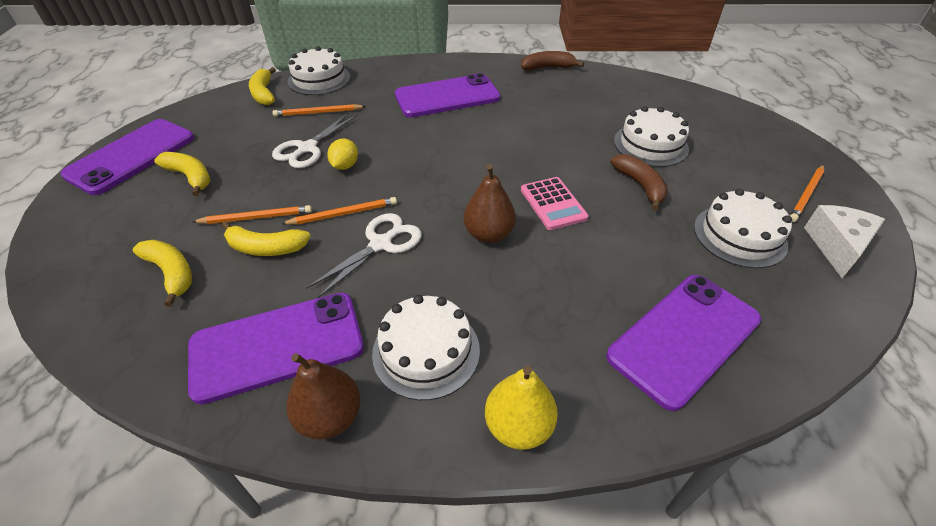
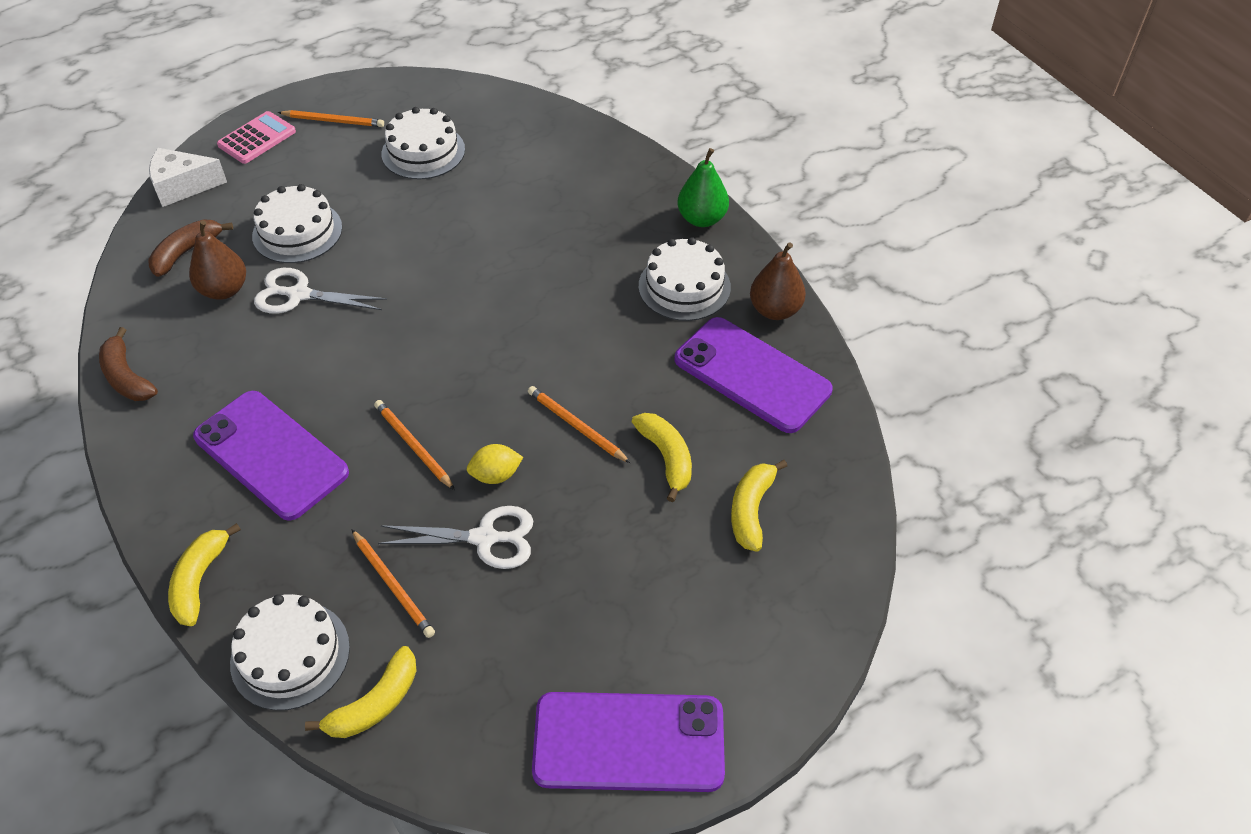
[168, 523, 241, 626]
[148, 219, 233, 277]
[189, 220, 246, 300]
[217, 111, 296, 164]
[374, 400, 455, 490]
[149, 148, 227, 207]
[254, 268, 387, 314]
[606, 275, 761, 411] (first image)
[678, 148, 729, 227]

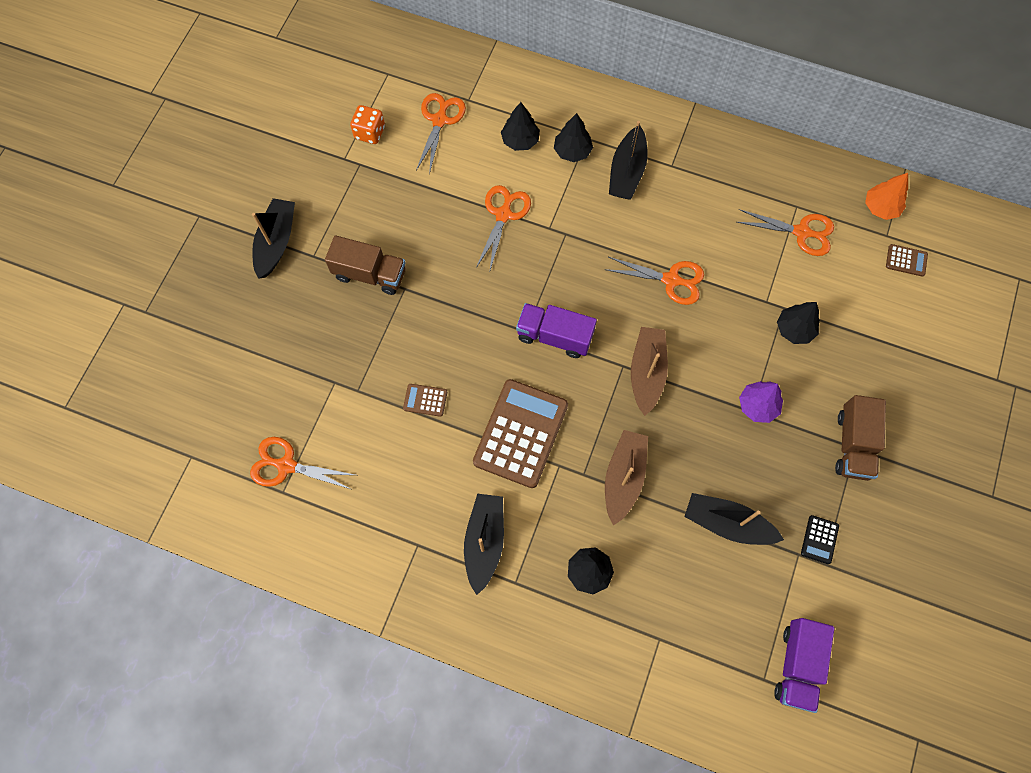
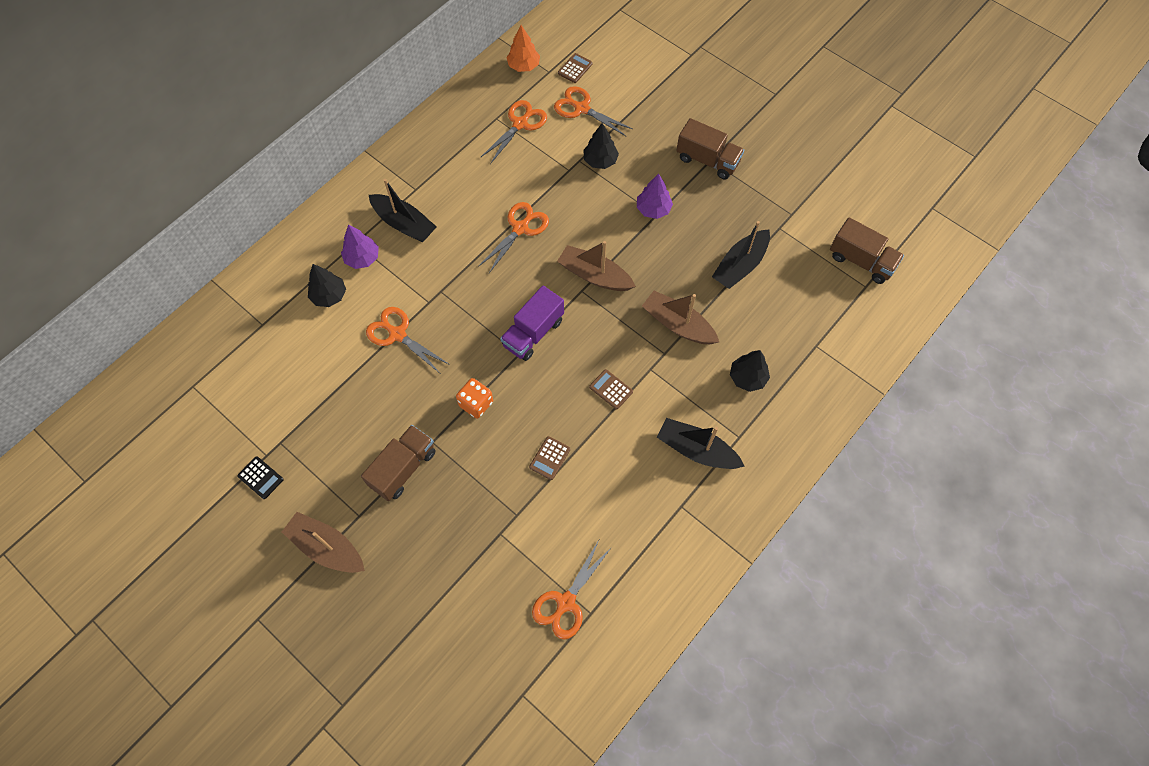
[554, 86, 632, 136]
[456, 378, 493, 419]
[341, 224, 379, 269]
[282, 512, 365, 573]
[589, 369, 633, 409]
[237, 456, 284, 499]
[830, 217, 904, 284]

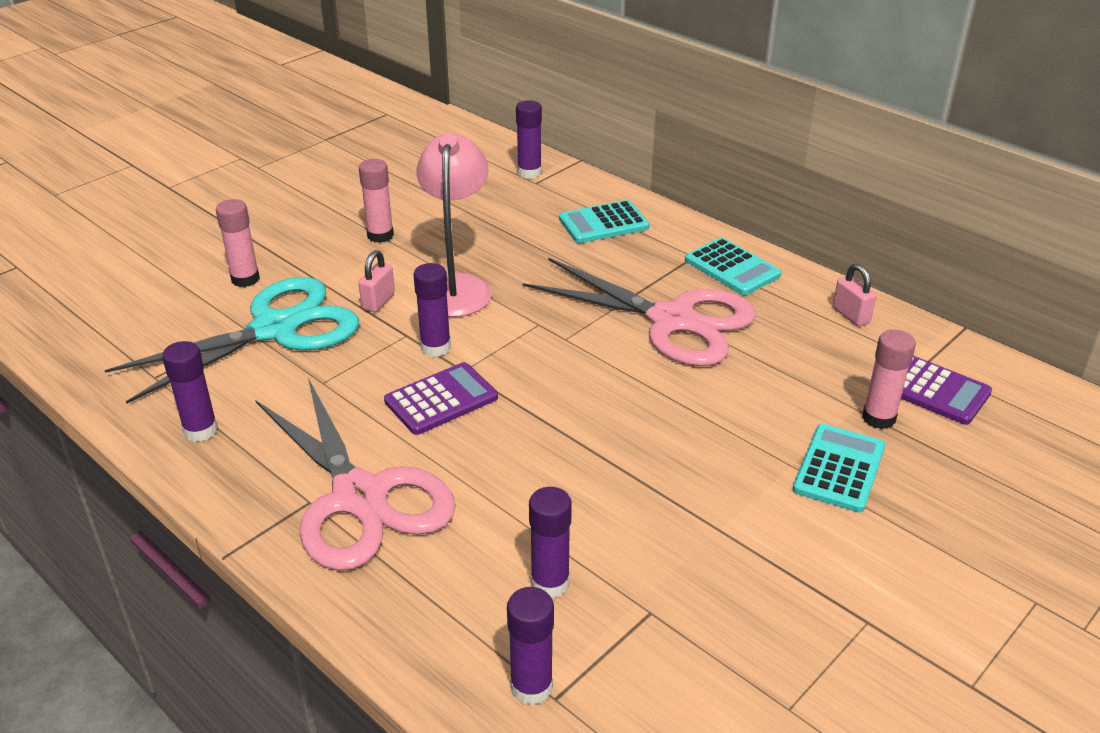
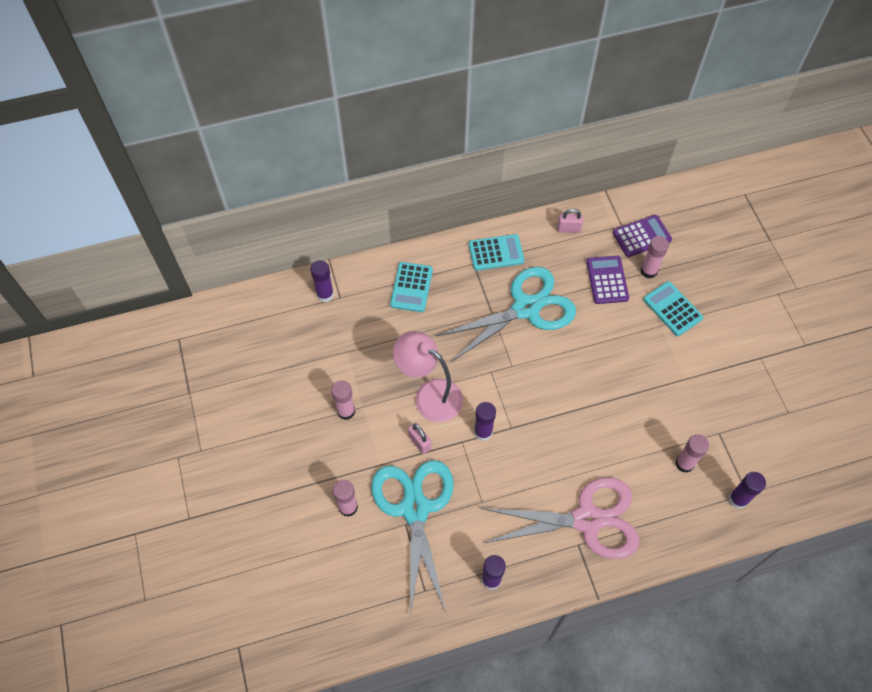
[436, 266, 576, 361]
[586, 256, 629, 304]
[675, 434, 709, 473]

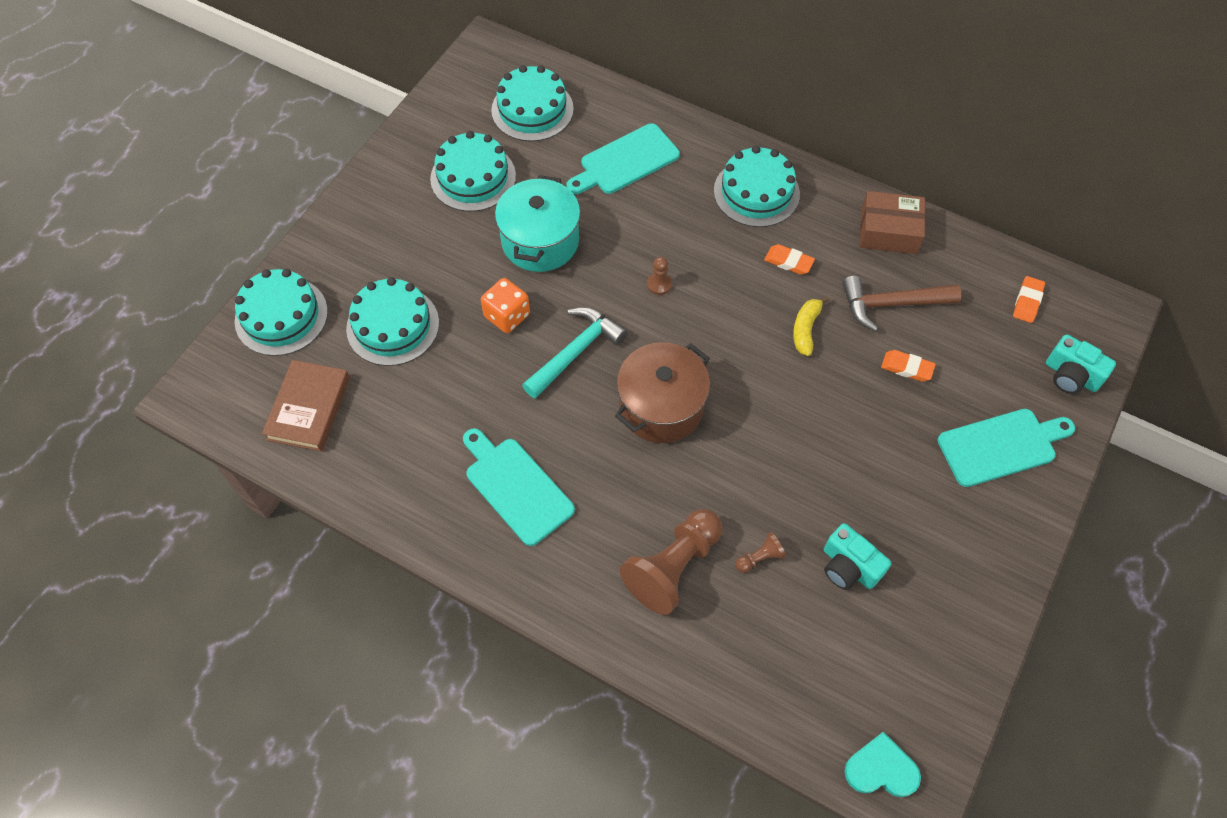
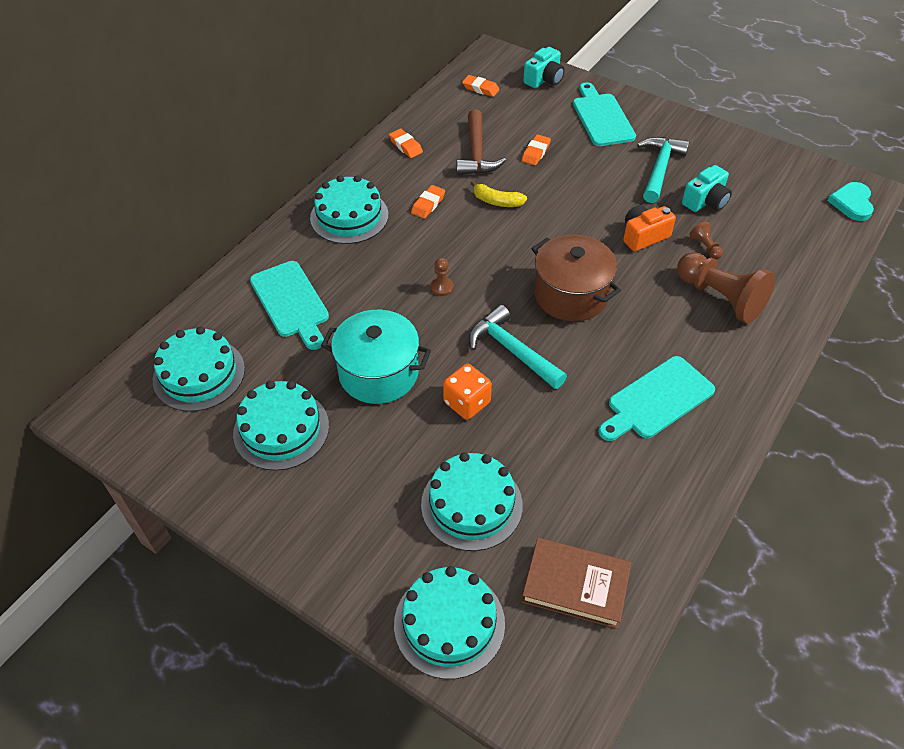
[389, 129, 423, 158]
[637, 137, 690, 203]
[623, 205, 676, 252]

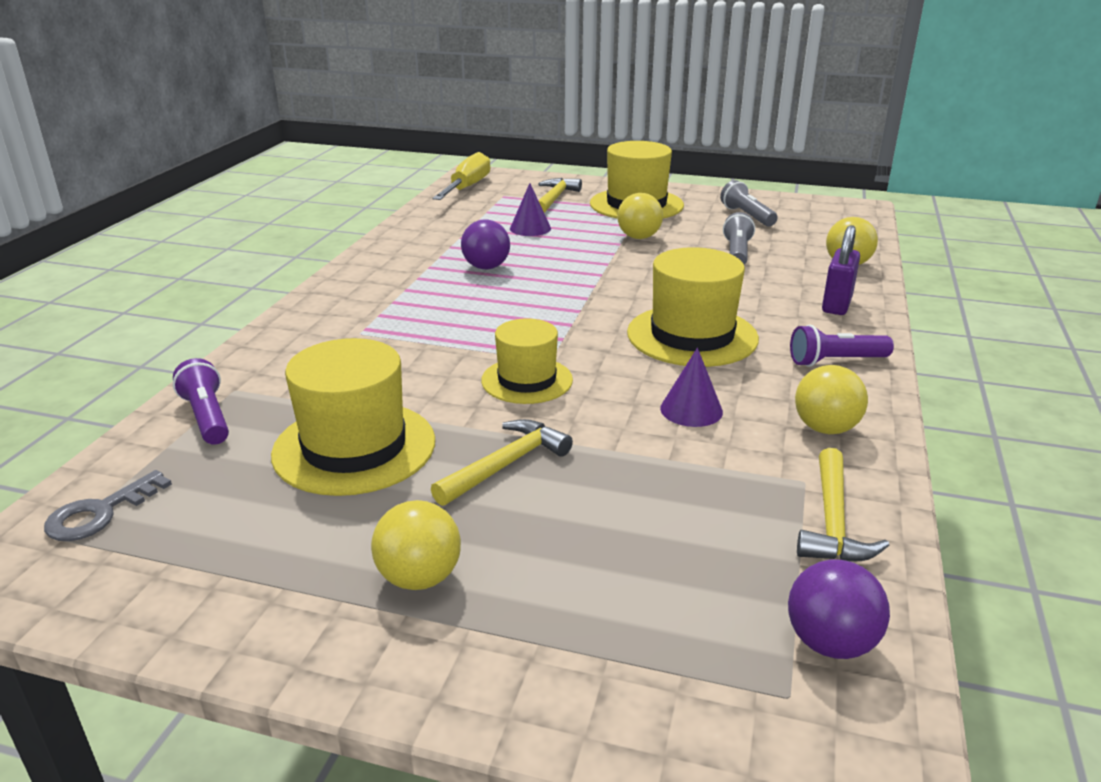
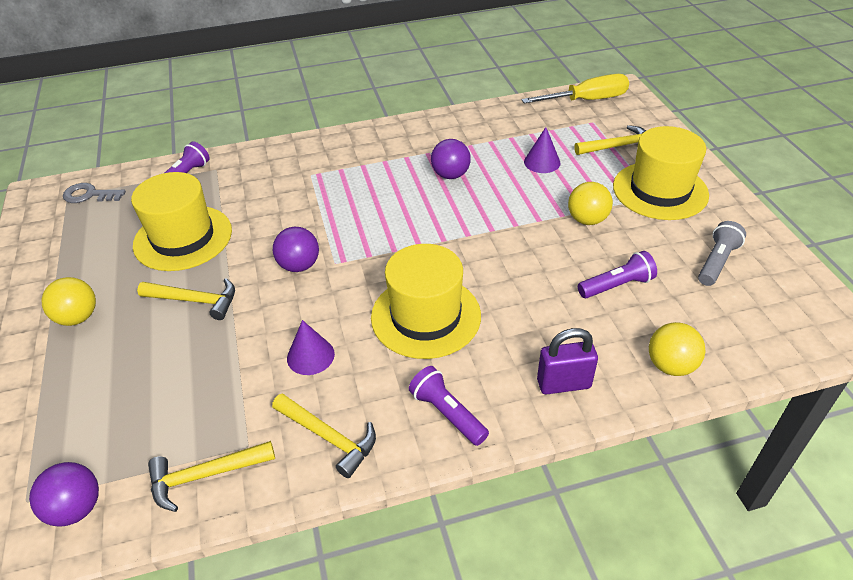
[578, 251, 657, 298]
[273, 227, 319, 272]
[272, 393, 376, 478]

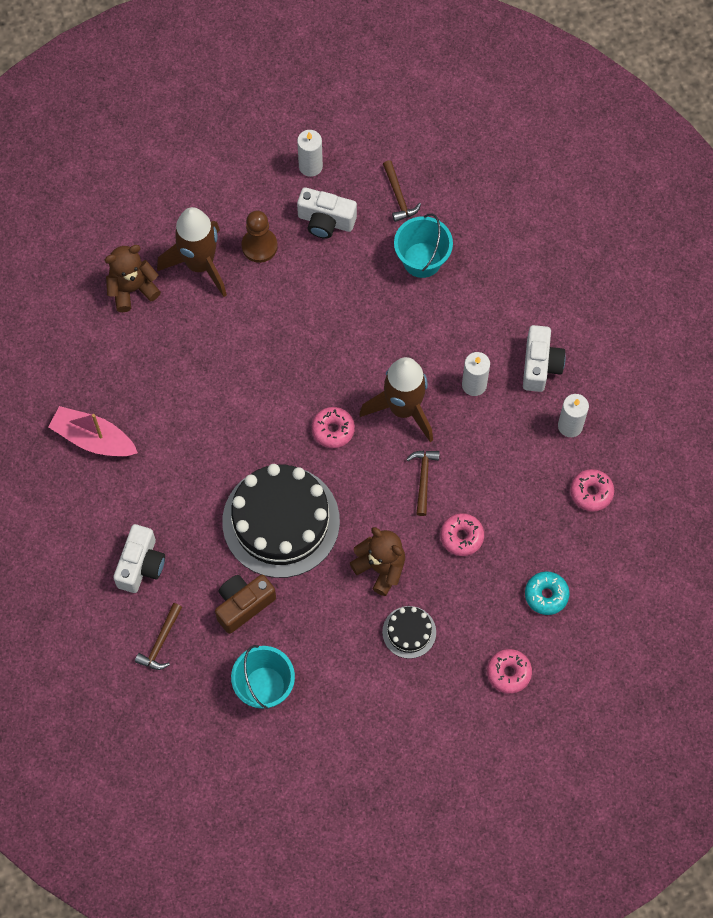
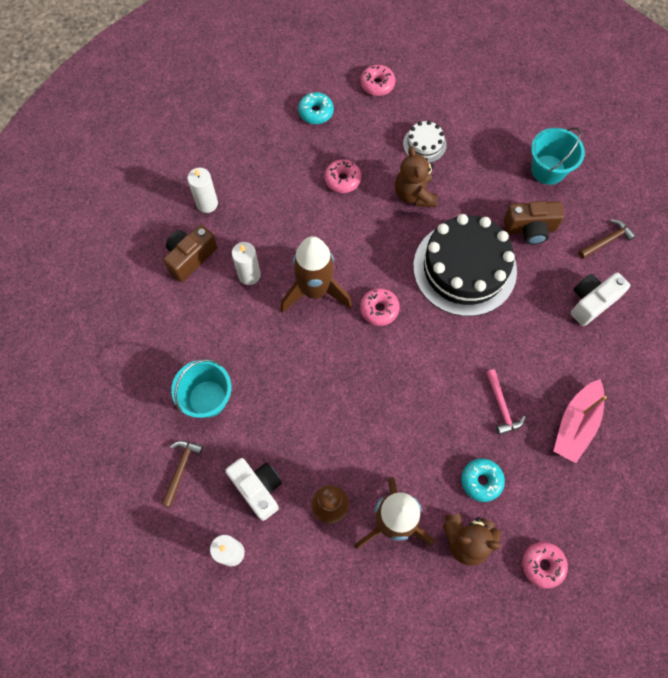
[163, 225, 217, 282]
[553, 379, 607, 463]
[406, 450, 440, 516] (first image)
[522, 542, 568, 589]
[403, 120, 447, 163]
[486, 369, 525, 435]
[461, 458, 505, 502]

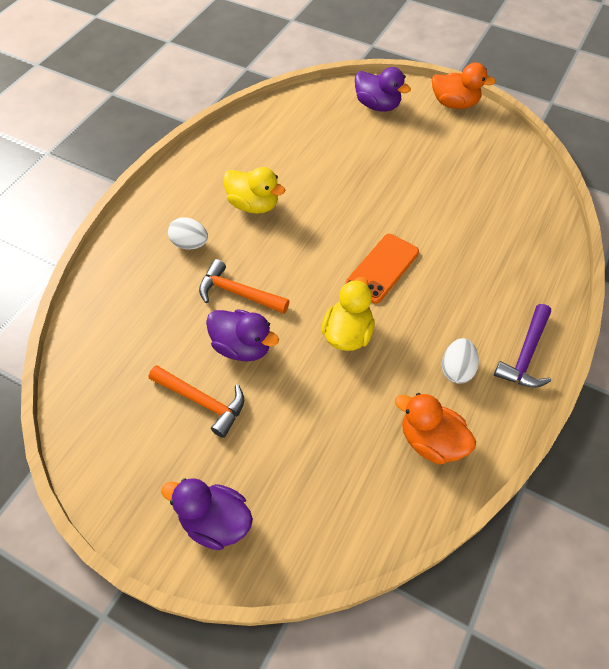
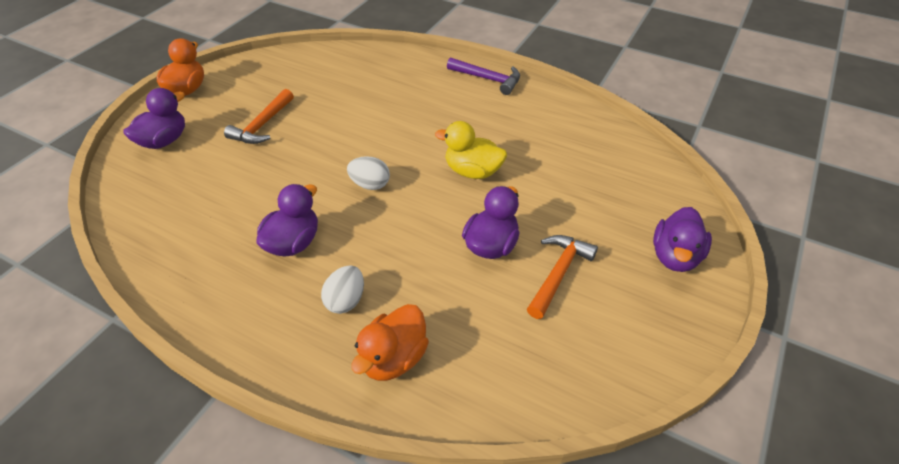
[256, 184, 318, 257]
[346, 234, 419, 303] (first image)
[224, 89, 294, 144]
[347, 156, 390, 190]
[351, 304, 429, 381]

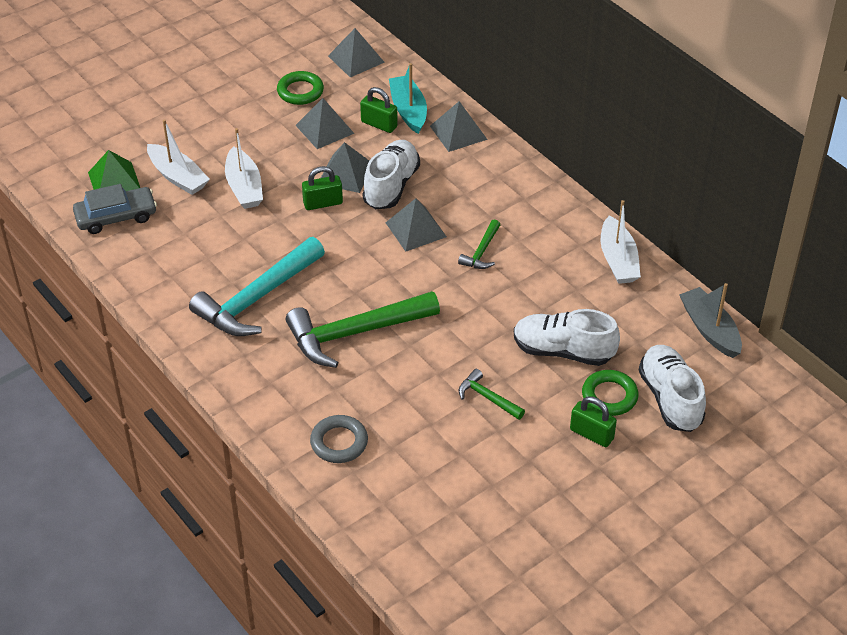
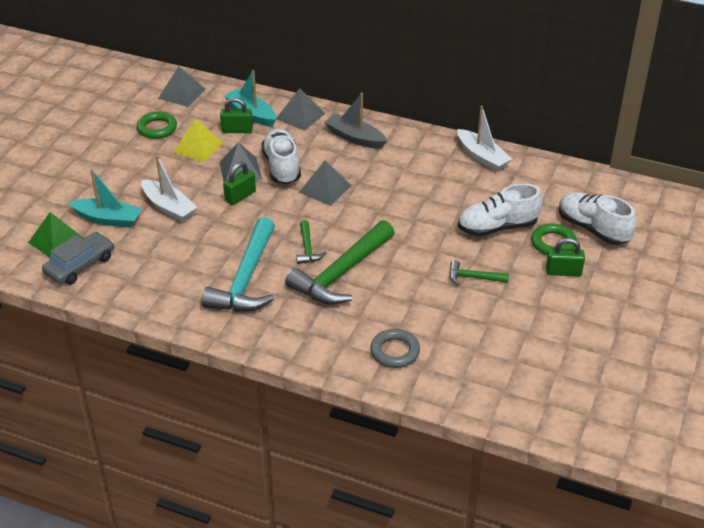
[173, 119, 224, 162]
[69, 169, 142, 228]
[296, 220, 326, 264]
[325, 93, 387, 149]

